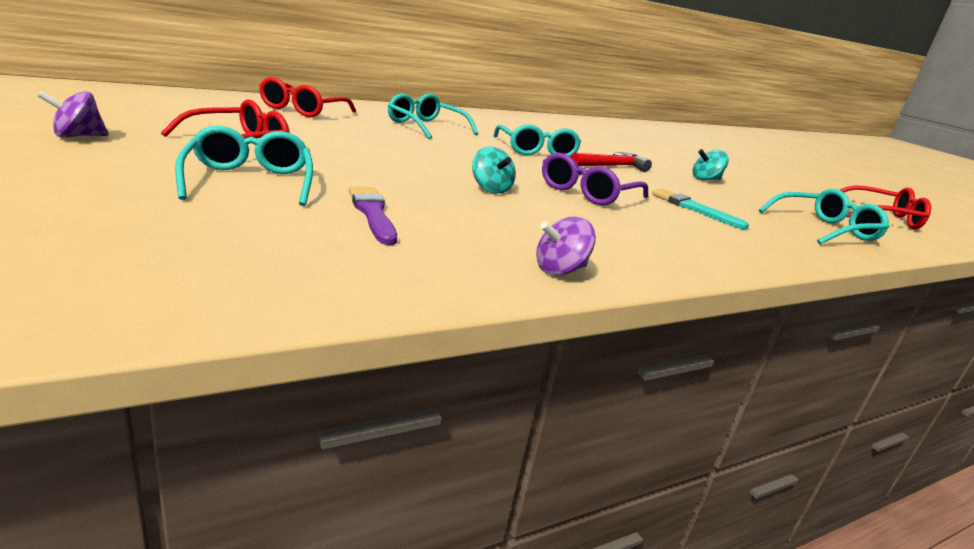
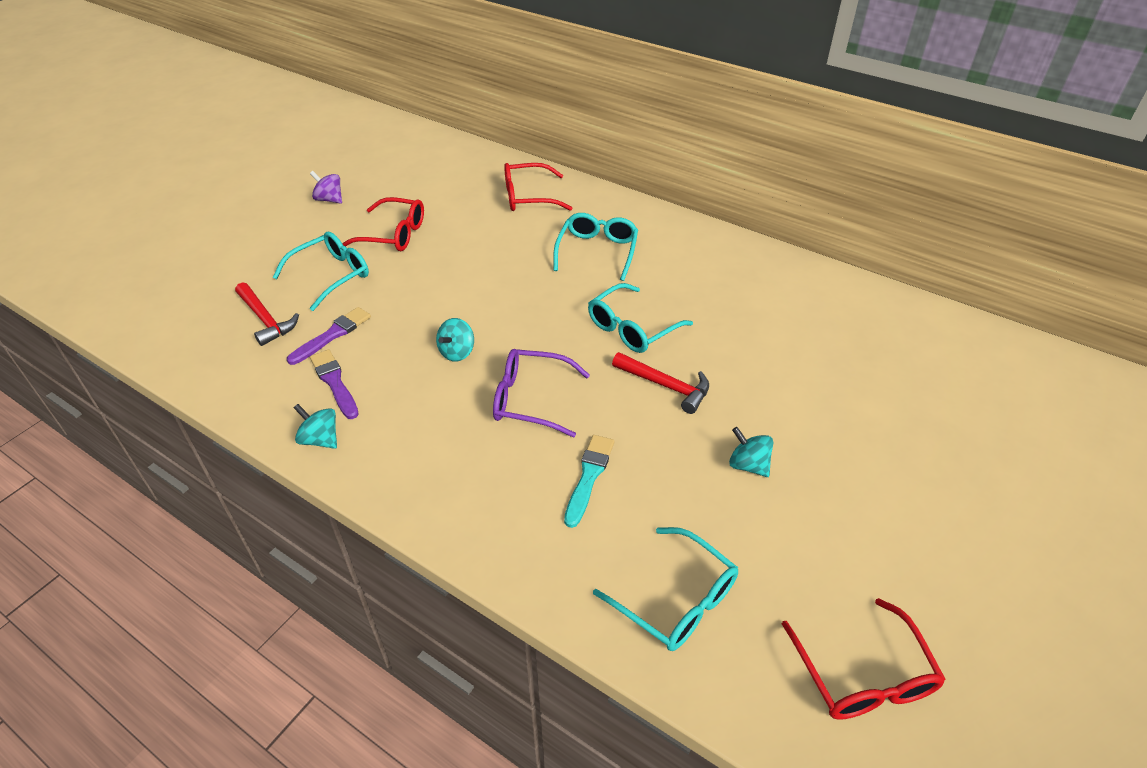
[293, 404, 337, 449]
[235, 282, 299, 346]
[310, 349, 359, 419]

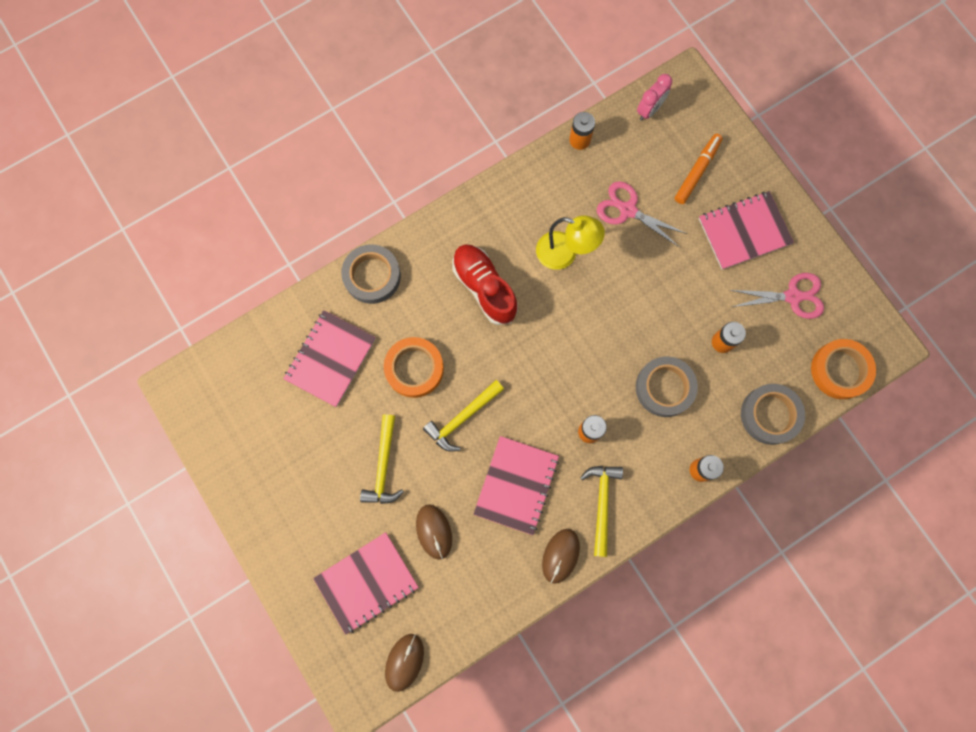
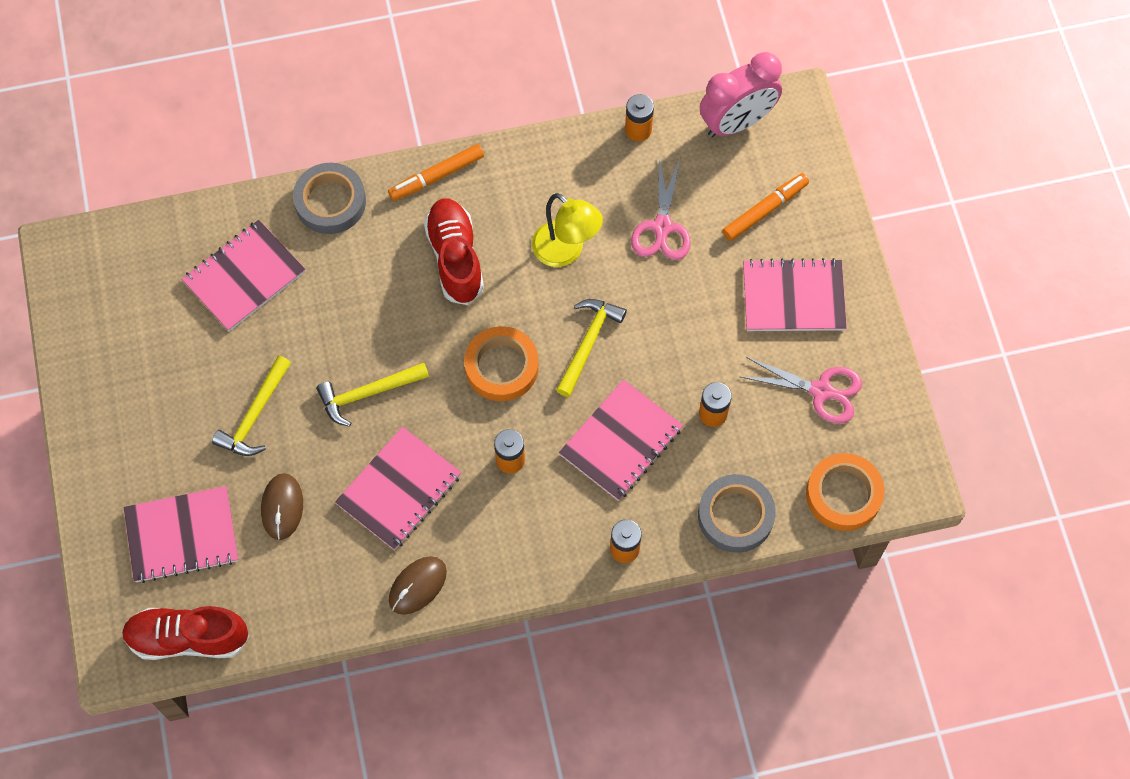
[700, 52, 782, 137]
[631, 157, 691, 260]
[464, 326, 539, 401]
[559, 379, 683, 501]
[556, 299, 627, 397]
[122, 606, 249, 660]
[388, 144, 484, 201]

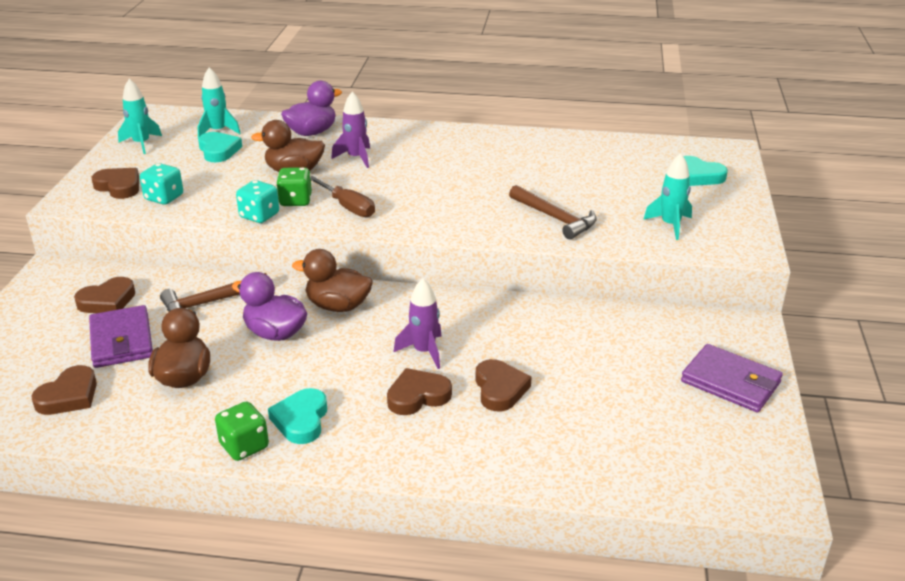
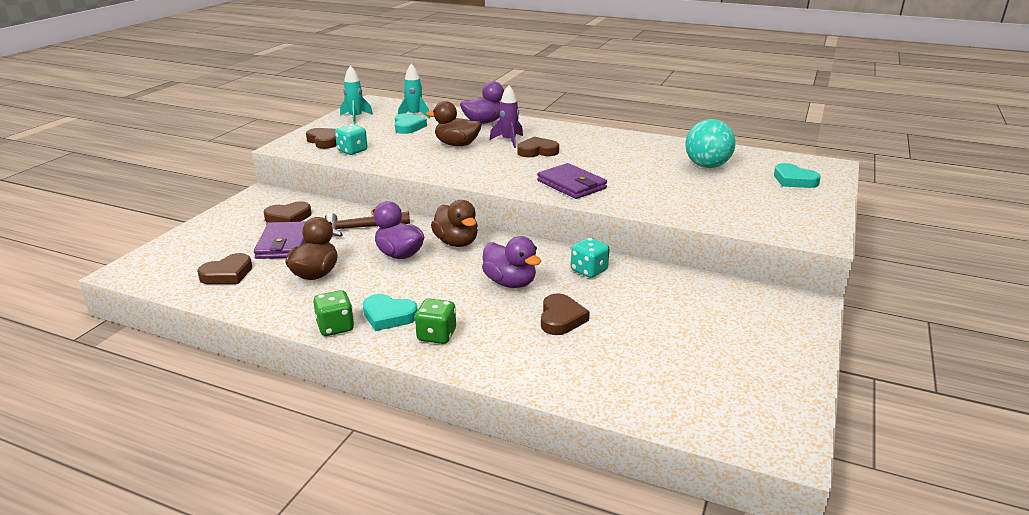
[643, 153, 692, 240] (first image)
[415, 298, 456, 344]
[311, 176, 375, 217] (first image)
[571, 238, 609, 278]
[509, 185, 597, 239] (first image)
[431, 200, 478, 247]
[482, 236, 541, 288]
[537, 163, 607, 199]
[517, 136, 559, 157]
[363, 294, 418, 331]
[685, 119, 736, 168]

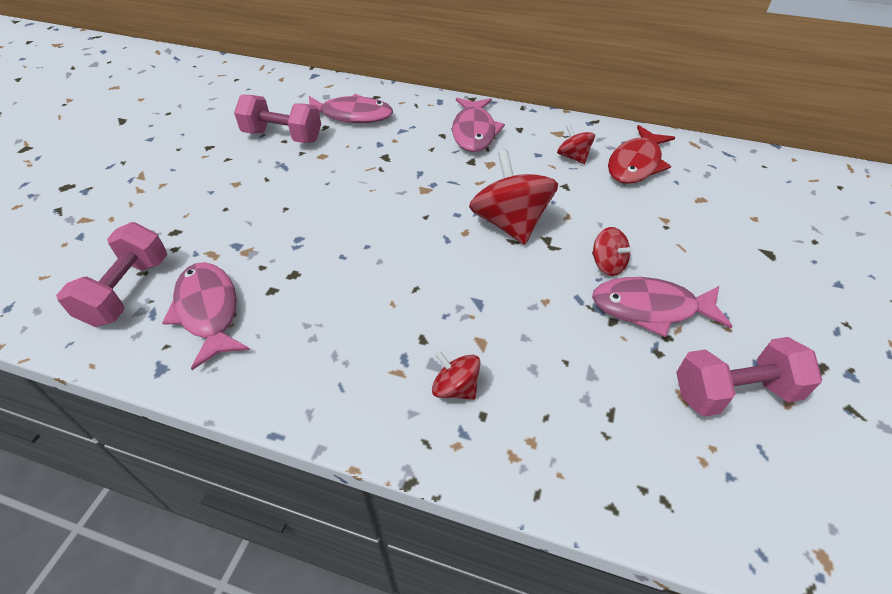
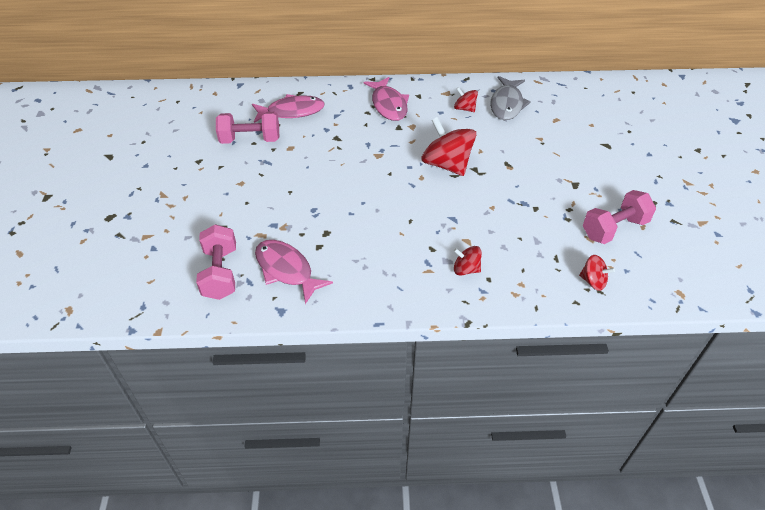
[490, 76, 531, 120]
[579, 255, 615, 291]
[592, 277, 733, 338] (first image)

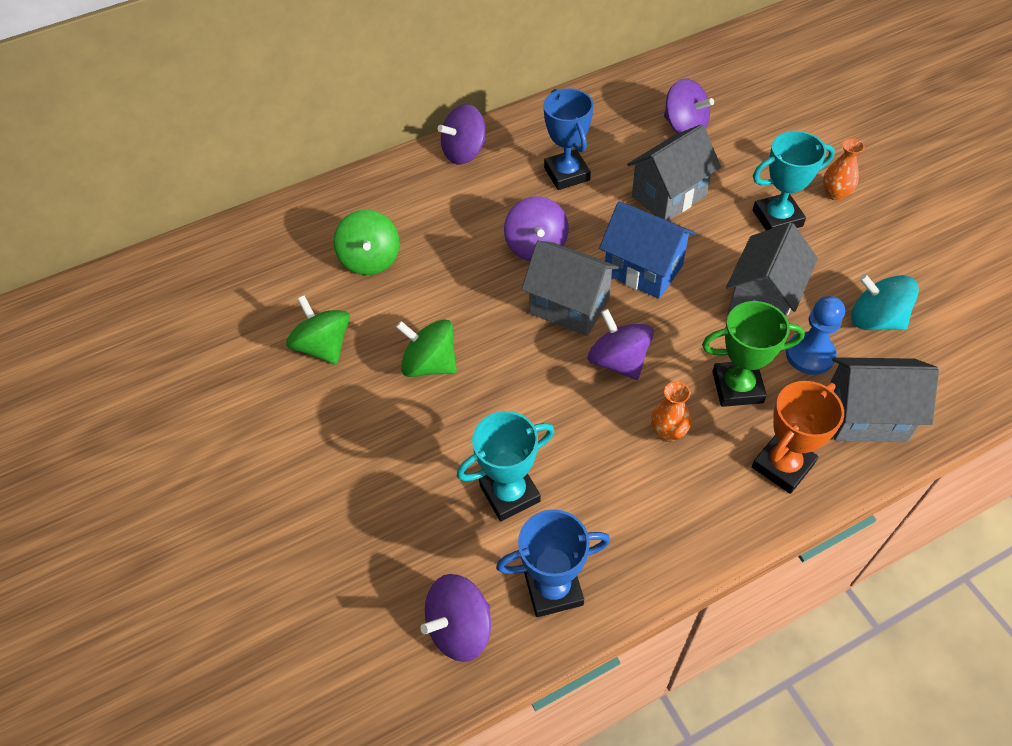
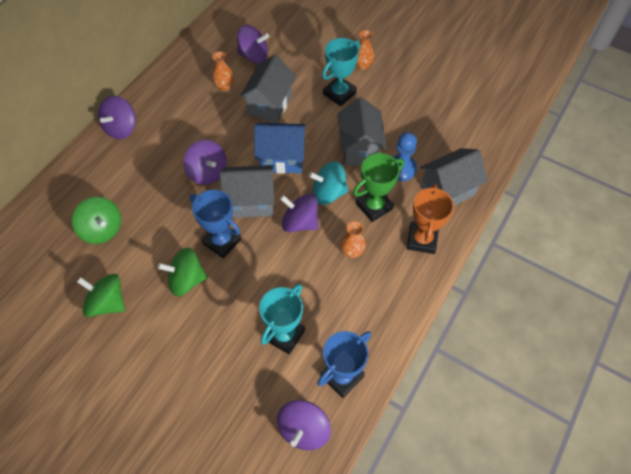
[189, 189, 241, 258]
[309, 161, 348, 205]
[212, 51, 234, 91]

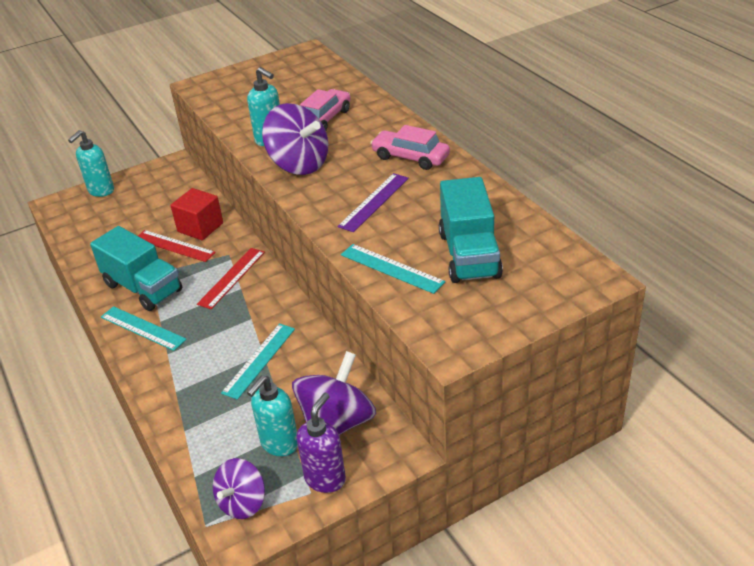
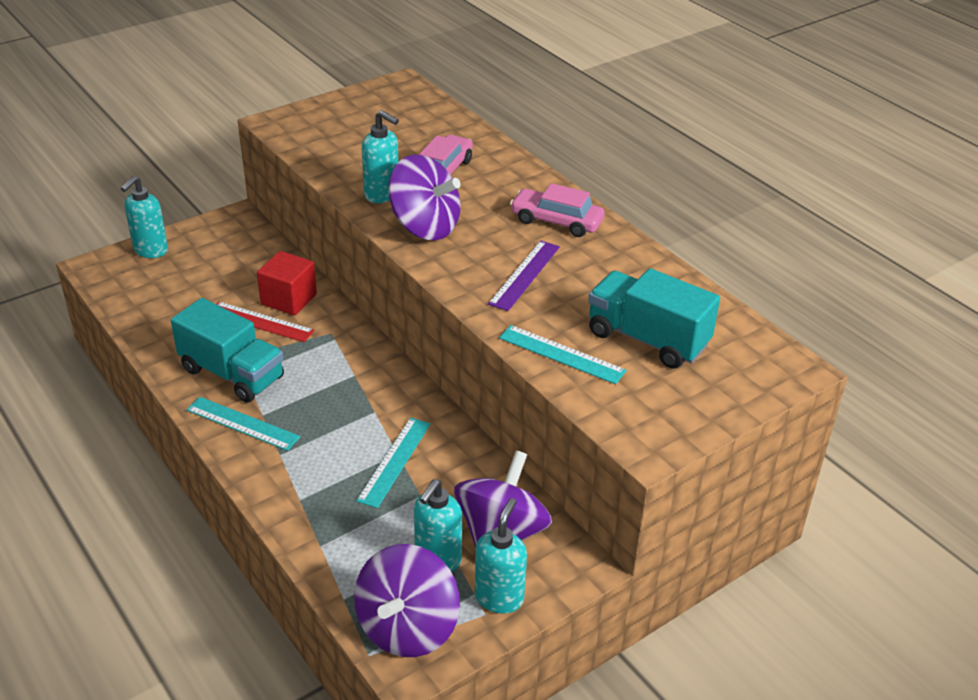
[588, 268, 720, 369]
[197, 248, 265, 309] (first image)
[475, 498, 527, 614]
[354, 544, 460, 657]

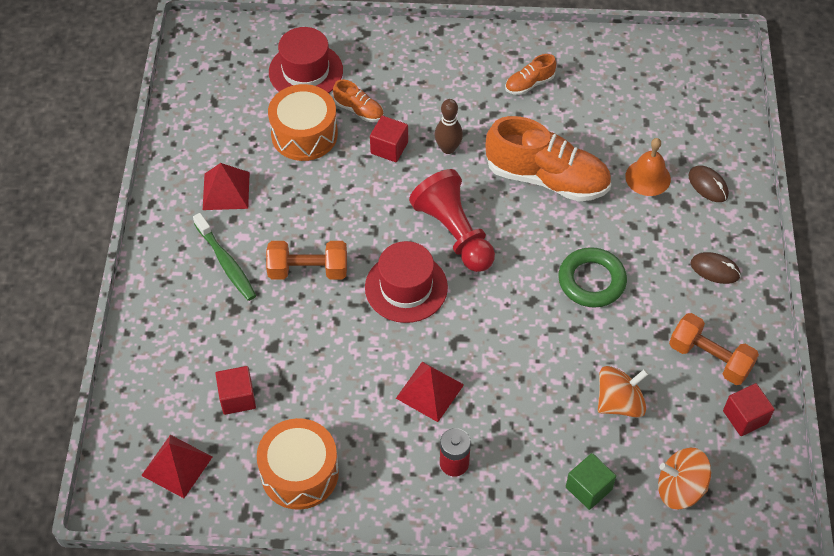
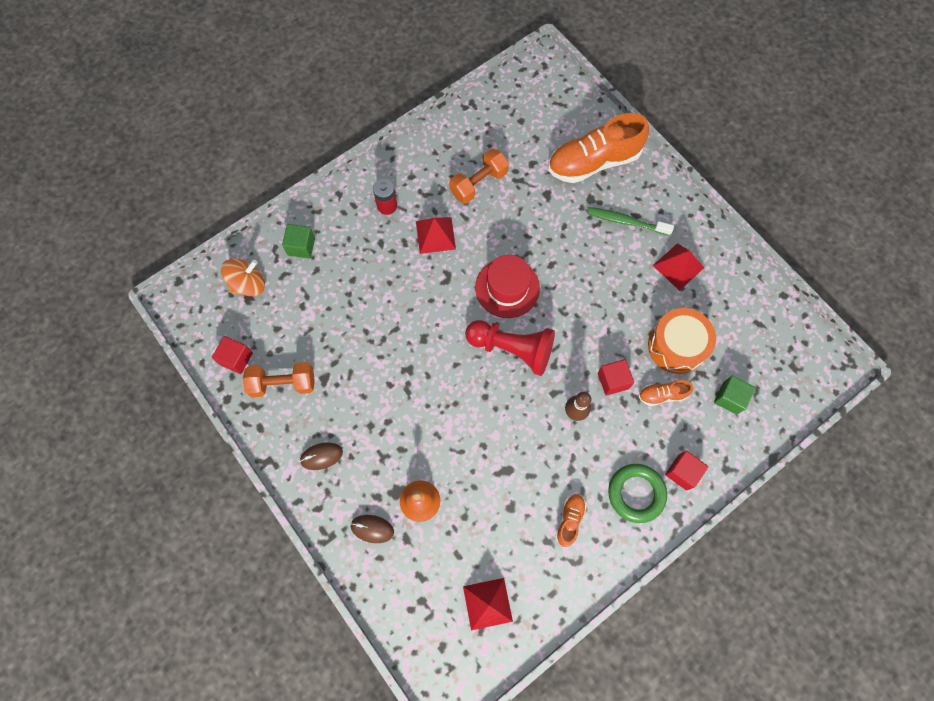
[714, 375, 756, 415]
[548, 113, 649, 183]
[449, 149, 509, 204]
[608, 464, 667, 523]
[665, 451, 708, 491]
[598, 366, 649, 417] (first image)
[257, 418, 339, 510] (first image)
[463, 578, 513, 630]

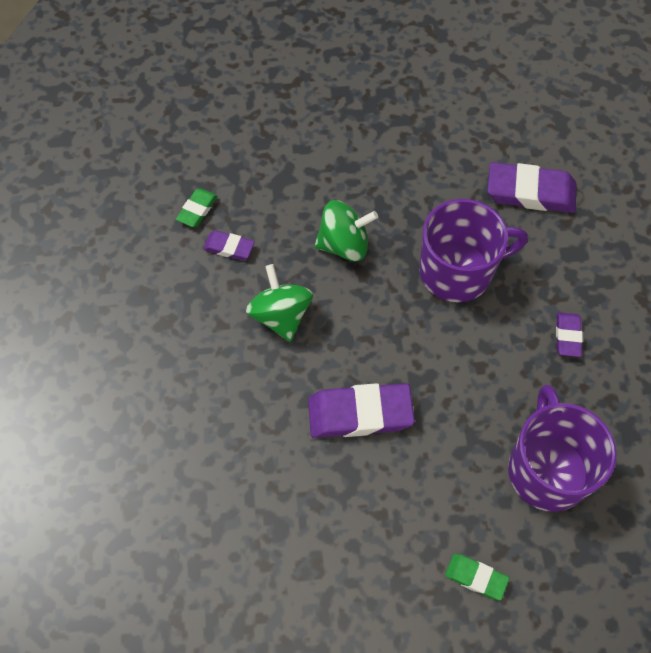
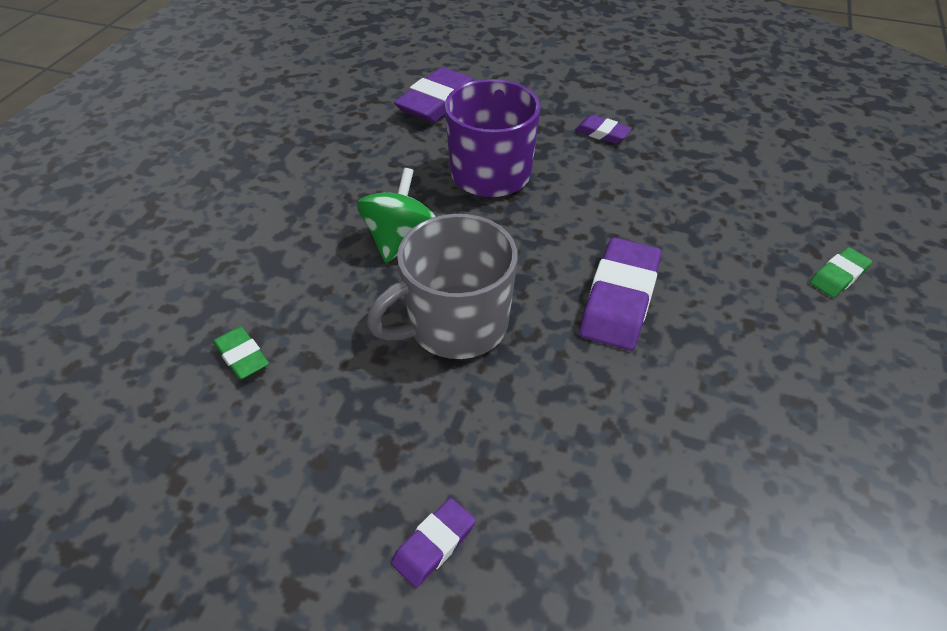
[391, 498, 476, 588]
[367, 214, 518, 359]
[508, 385, 617, 512] (first image)

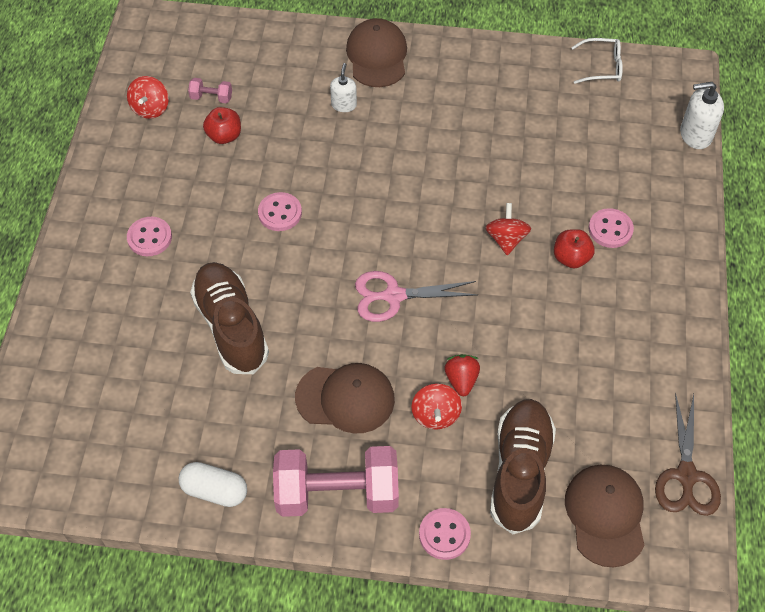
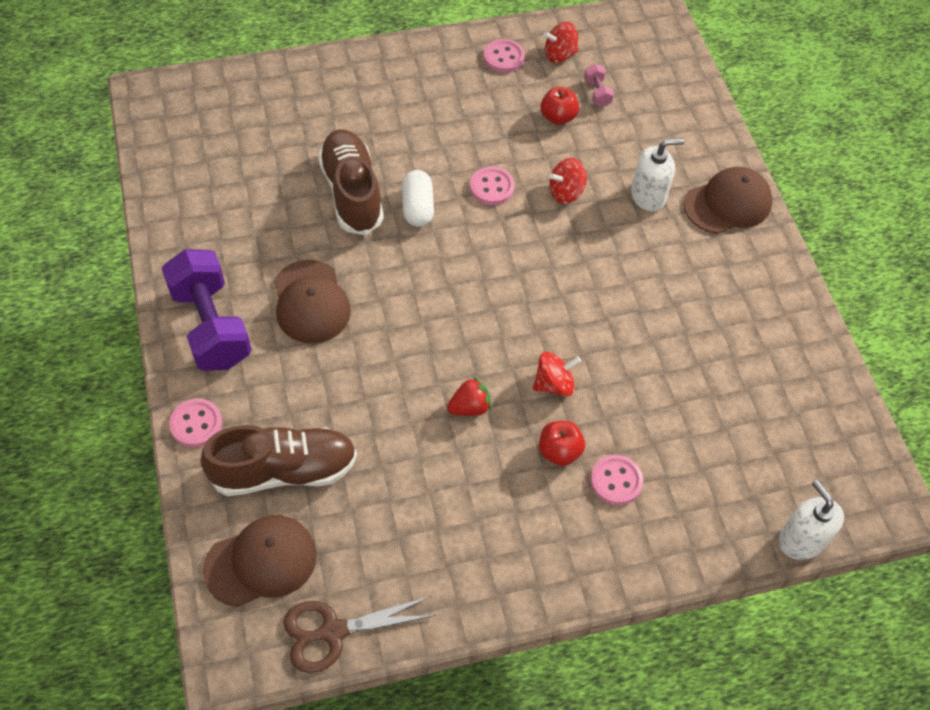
[571, 38, 623, 84] (first image)
[631, 138, 685, 211]
[484, 39, 525, 73]
[318, 130, 384, 235]
[355, 271, 478, 322] (first image)
[447, 376, 491, 416]
[549, 158, 587, 204]
[162, 249, 252, 371]
[402, 170, 434, 227]

